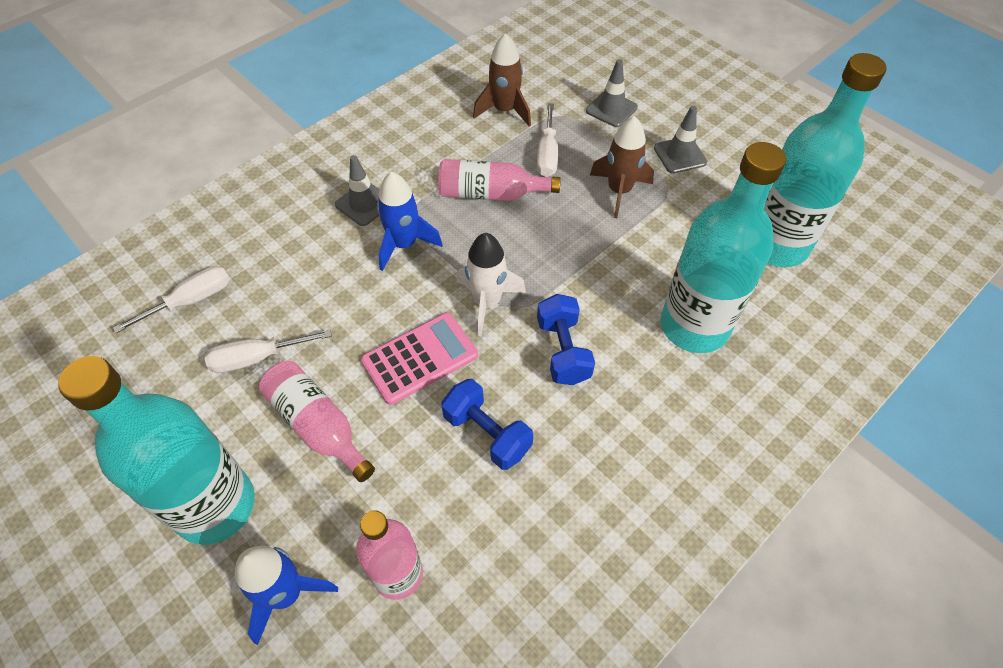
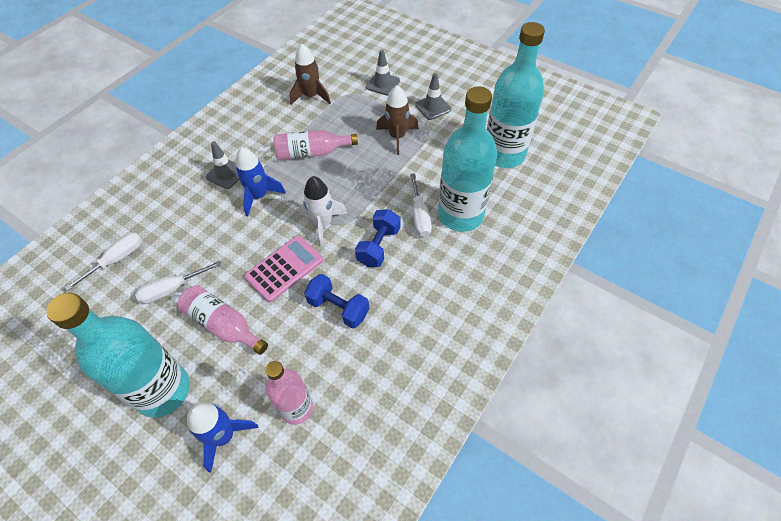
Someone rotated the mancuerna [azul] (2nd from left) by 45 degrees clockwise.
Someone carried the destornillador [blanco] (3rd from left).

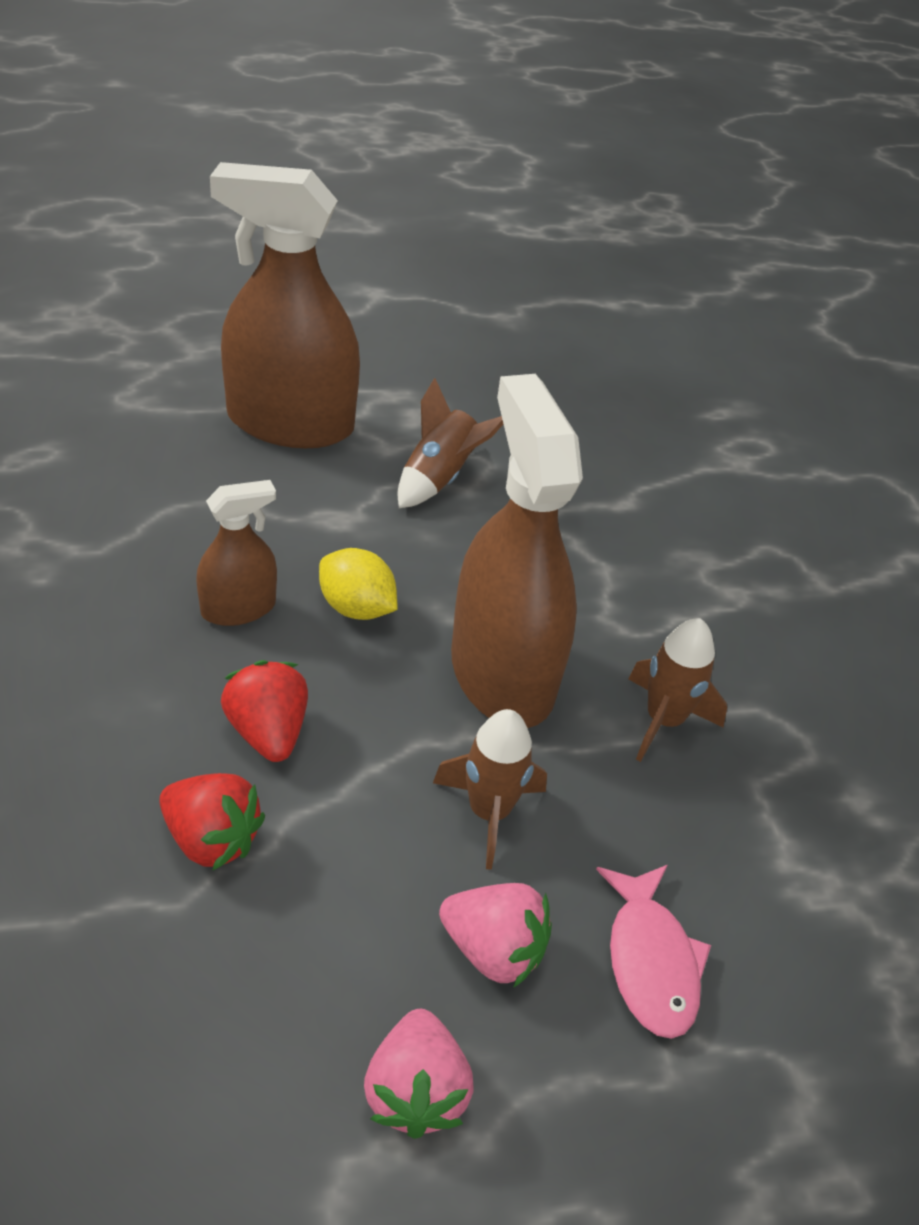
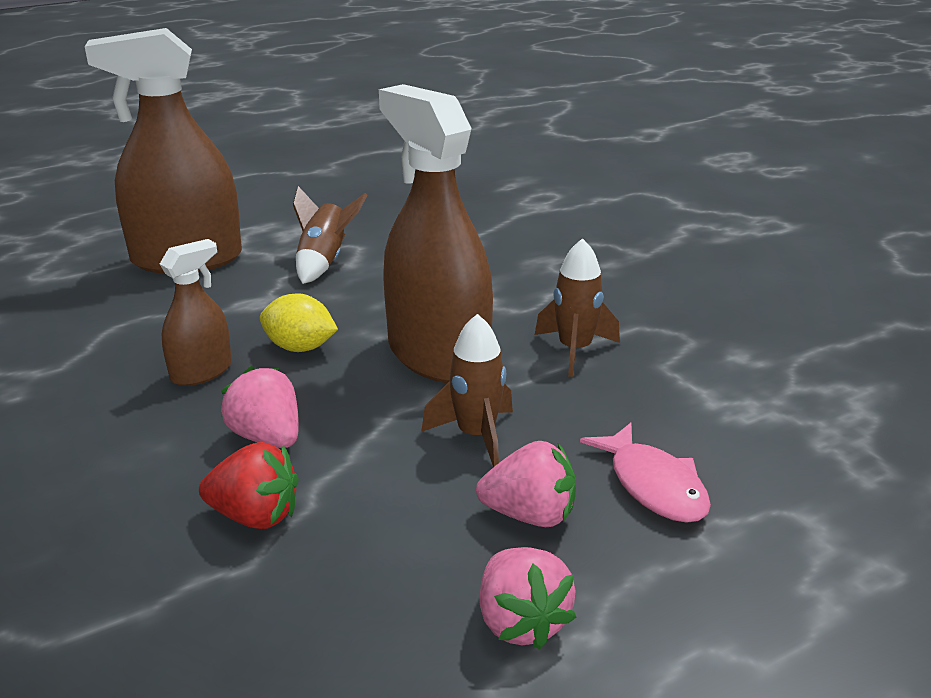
Someone repainted the fresa [rojo] (2nd from left), which became the fresa [rosa] (1st from left).

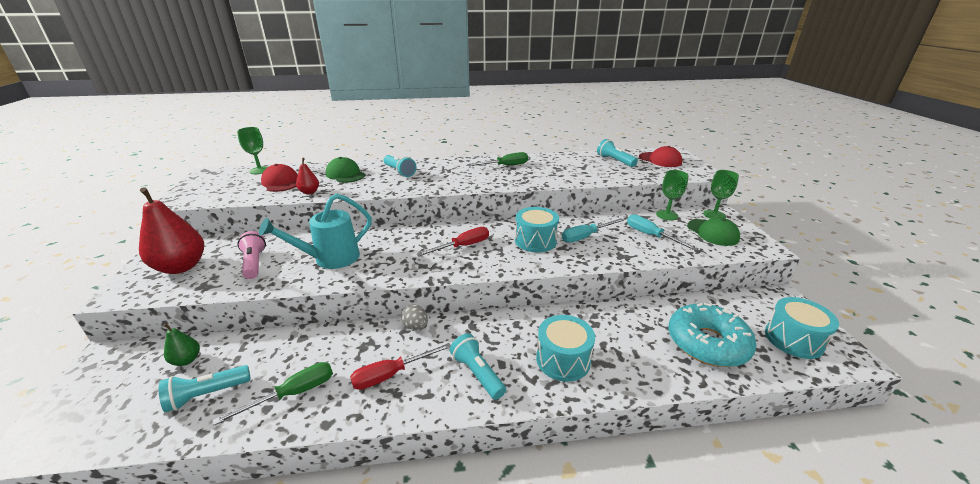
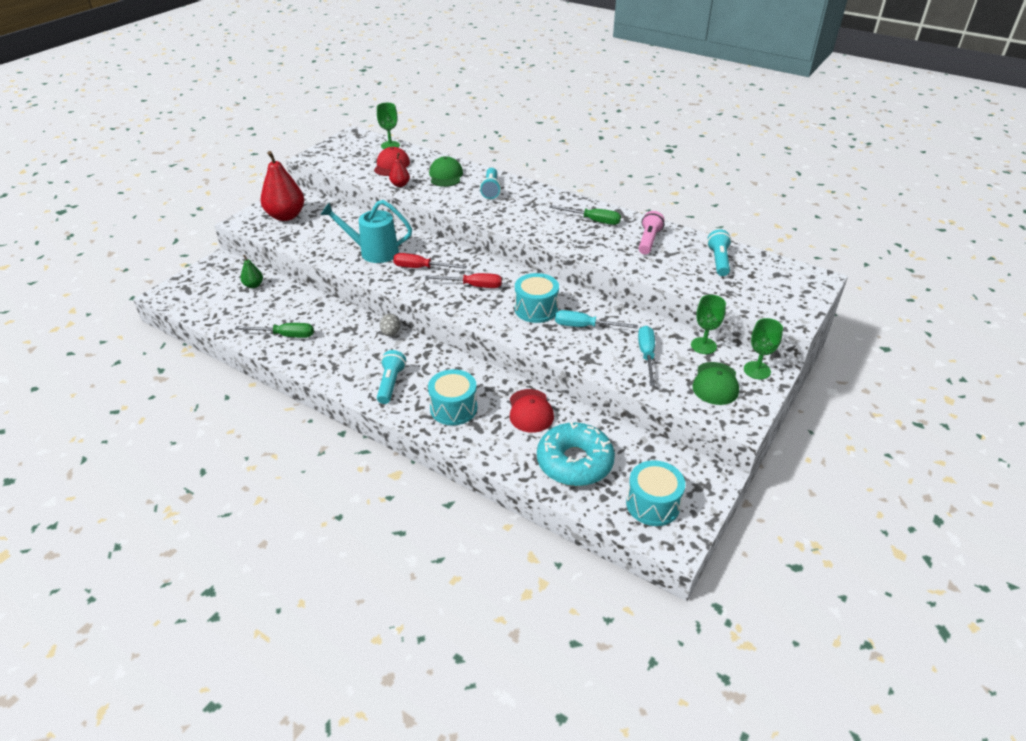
Someone carried the destornillador [rojo] (1st from left).
Someone carried the gorra [rojo] (2nd from left).
Someone carried the lámpara de mano [rosa].
Someone took away the lámpara de mano [turquesa] (1st from left).

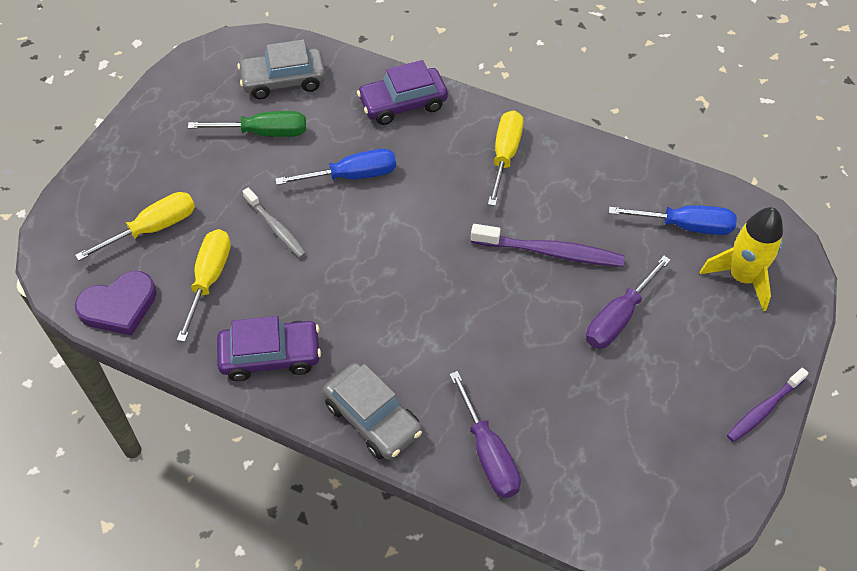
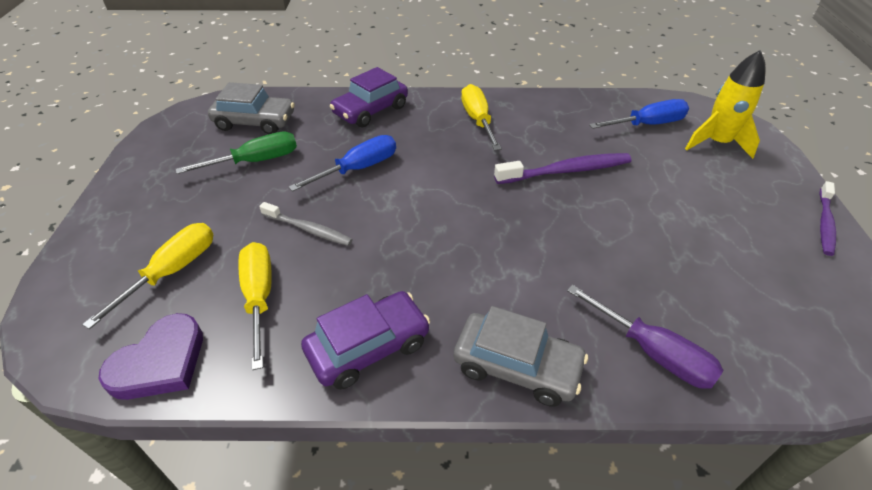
Someone rotated the coche [gris] (1st from left) by 135 degrees counterclockwise.
Someone took away the destornillador [morado] (2nd from left).

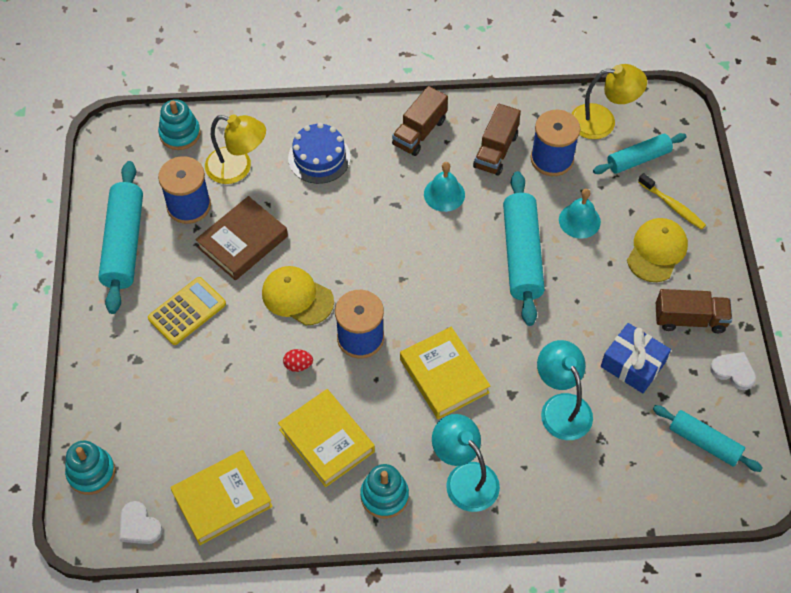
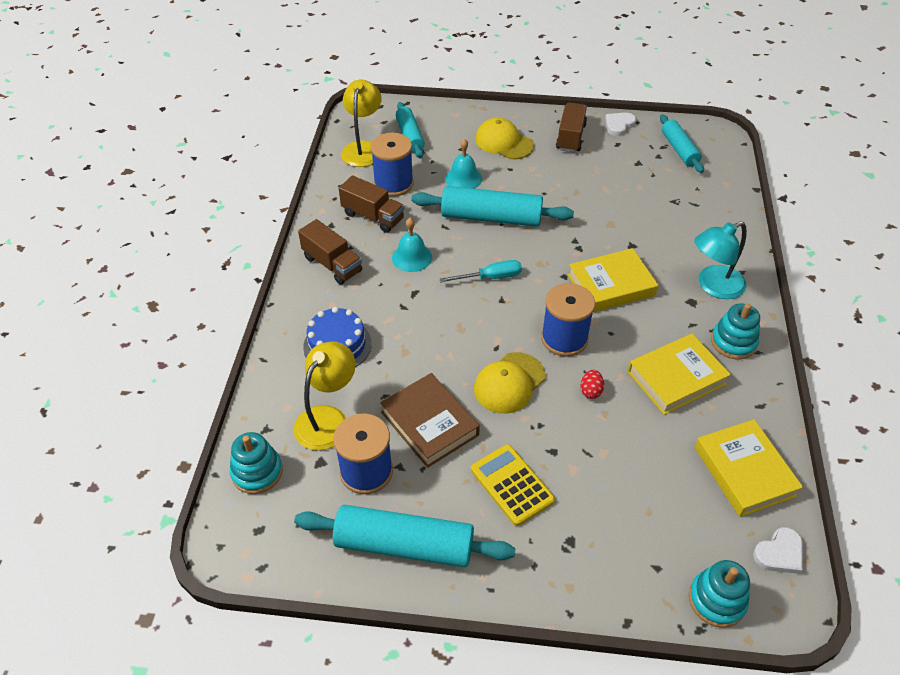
Someone put down the destornillador [turquesa].
Someone rotated the rodillo [turquesa] (4th from left) by 60 degrees counterclockwise.
Someone took away the lámpara [turquesa] (2nd from left).
Someone took away the regalo [azul].
Someone took away the cepillo de dientes [amarillo].

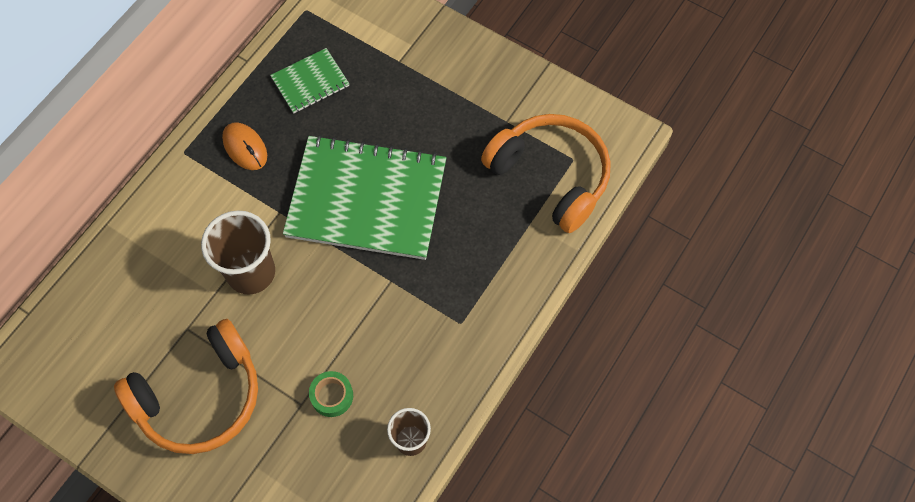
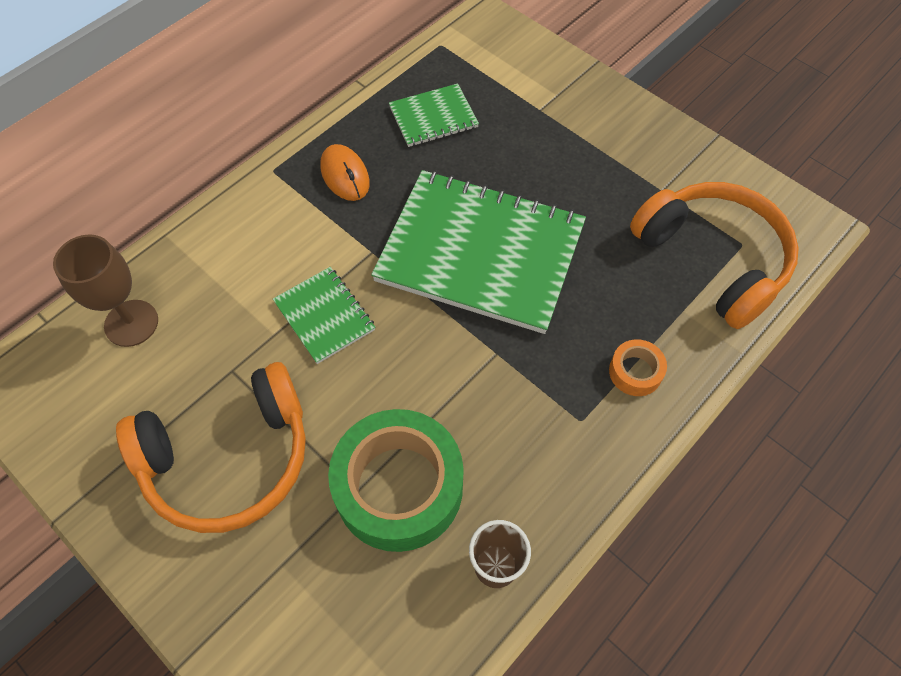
Someone put down the copa [marrón].
Someone swapped the vaso [marrón] (1st from left) for the cuaderno [verde] (1st from left).
Someone scaled the cinta adhesiva [verde] by 2.25.
Someone put down the cinta adhesiva [naranja].

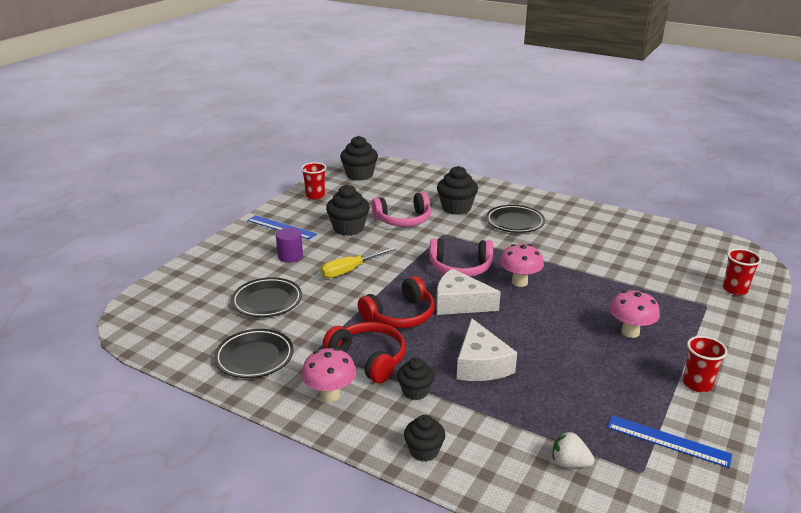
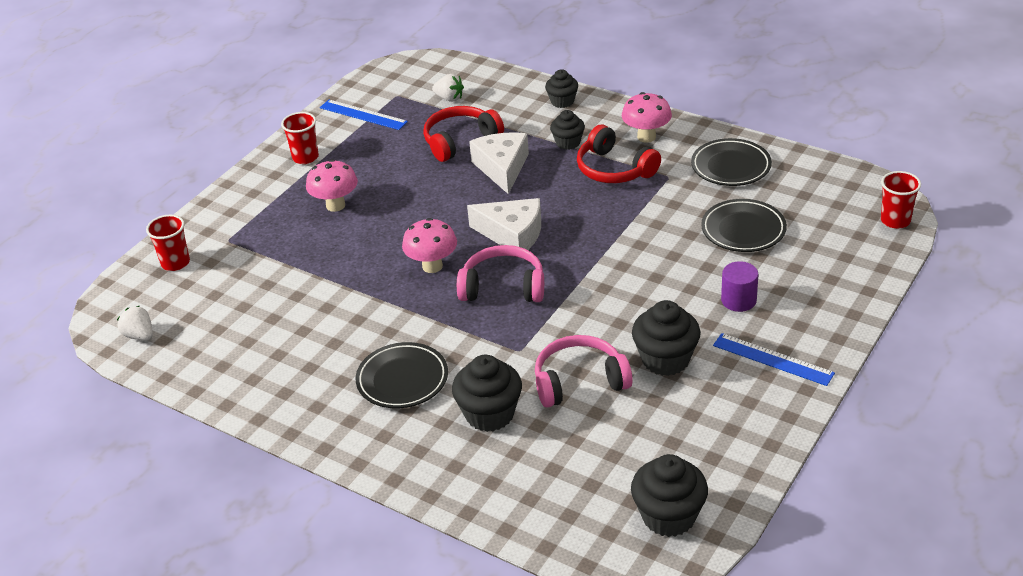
Someone put down the fresa [blanco] (1st from left).
Someone carried the auriculares [rojo] (2nd from left in the first image).
Someone carried the vaso [rojo] (1st from left in the first image).
Someone took away the destornillador [amarillo].

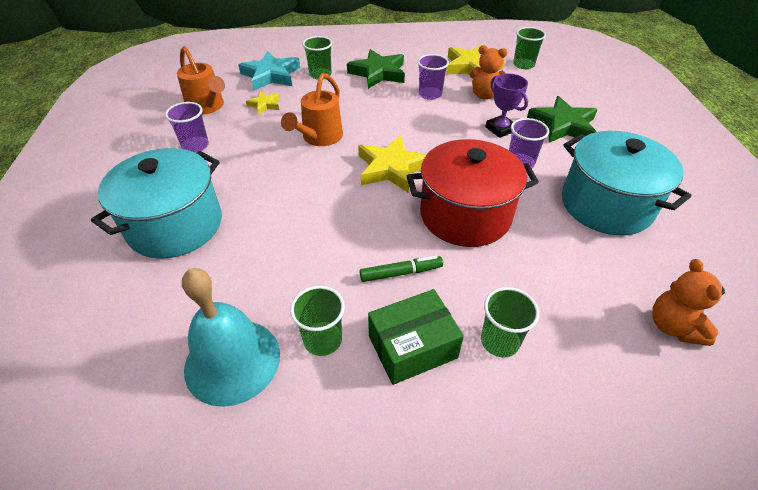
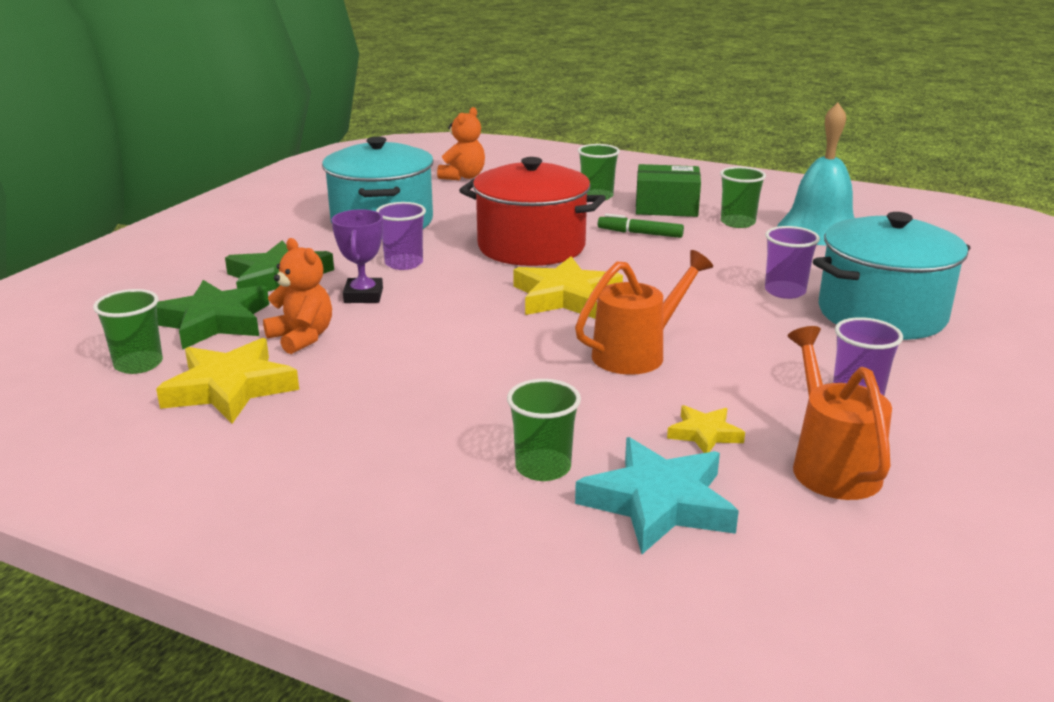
Someone carried the estrella [verde] (1st from left).
Someone carried the vaso [morado] (2nd from left).

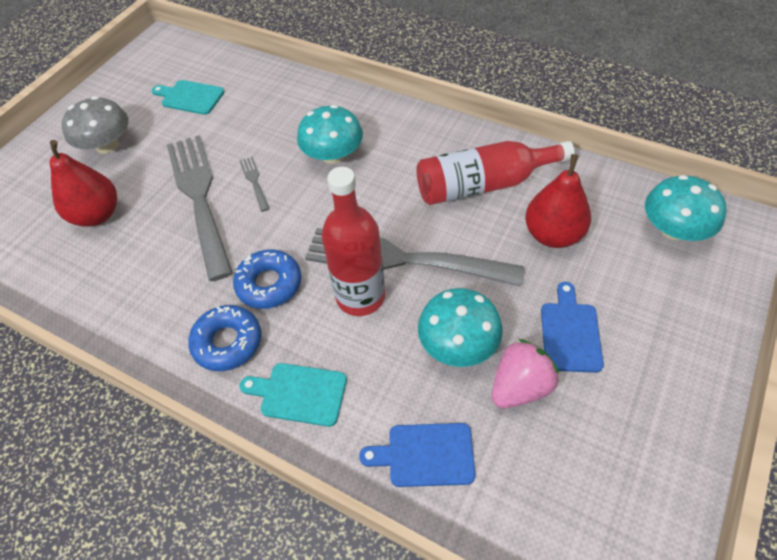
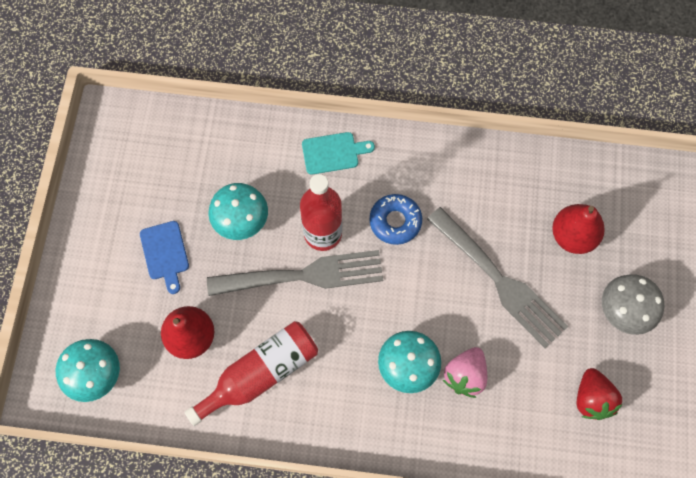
Someone carried the fresa [rosa].
Someone swapped the tabla de cortar [turquesa] (1st from left) for the fresa [rojo].
Someone took away the rosquilla [azul] (1st from left).
Someone took away the tenedor [gris] (2nd from left).
Someone took away the tabla de cortar [azul] (1st from left).

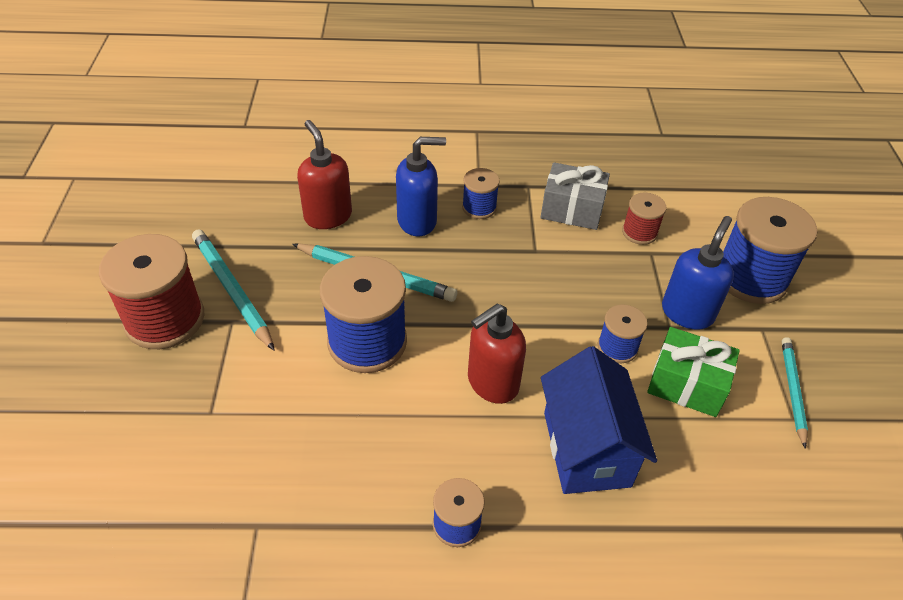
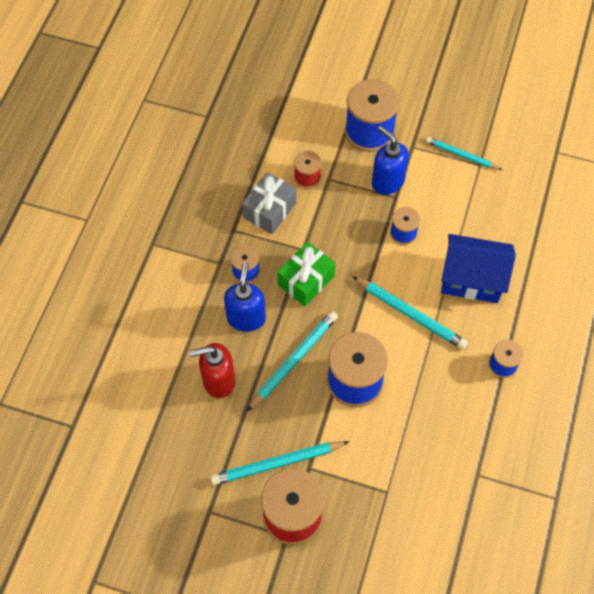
Someone carried the regalo [verde].
Someone swapped the dispensador de jabón [rojo] (2nd from left) for the lápiz [turquesa] (3rd from left).

